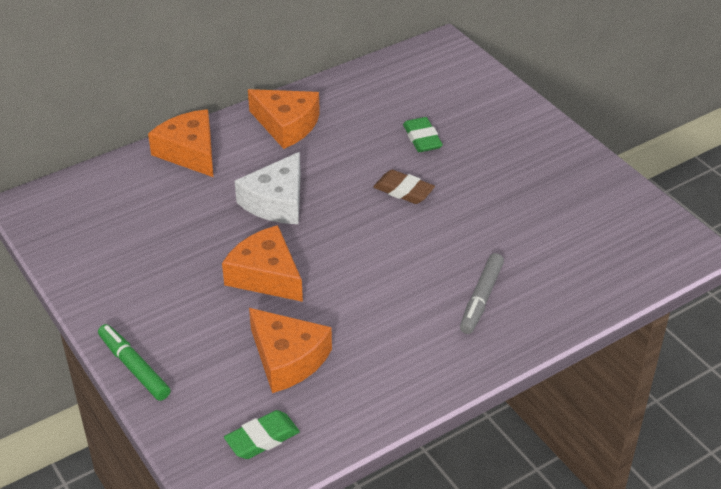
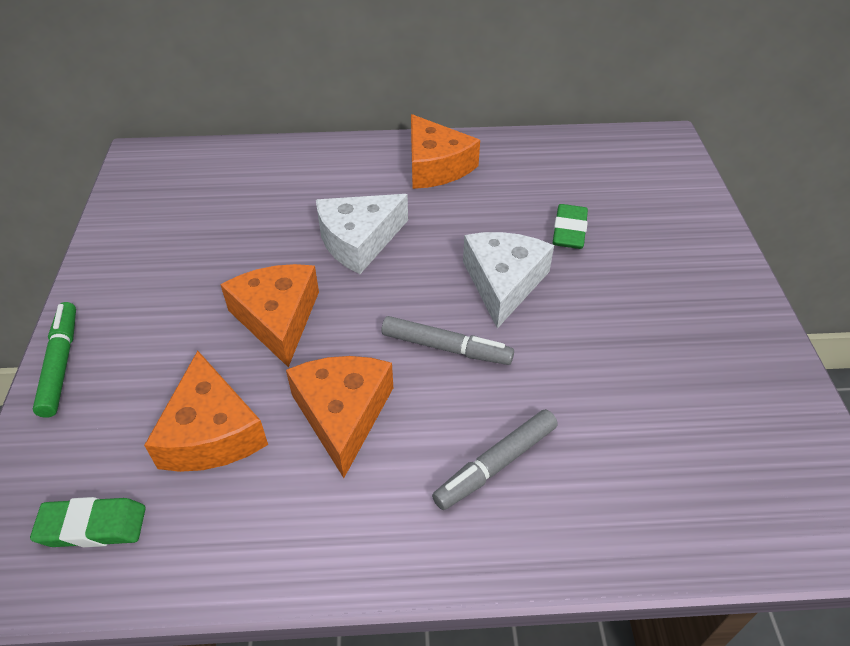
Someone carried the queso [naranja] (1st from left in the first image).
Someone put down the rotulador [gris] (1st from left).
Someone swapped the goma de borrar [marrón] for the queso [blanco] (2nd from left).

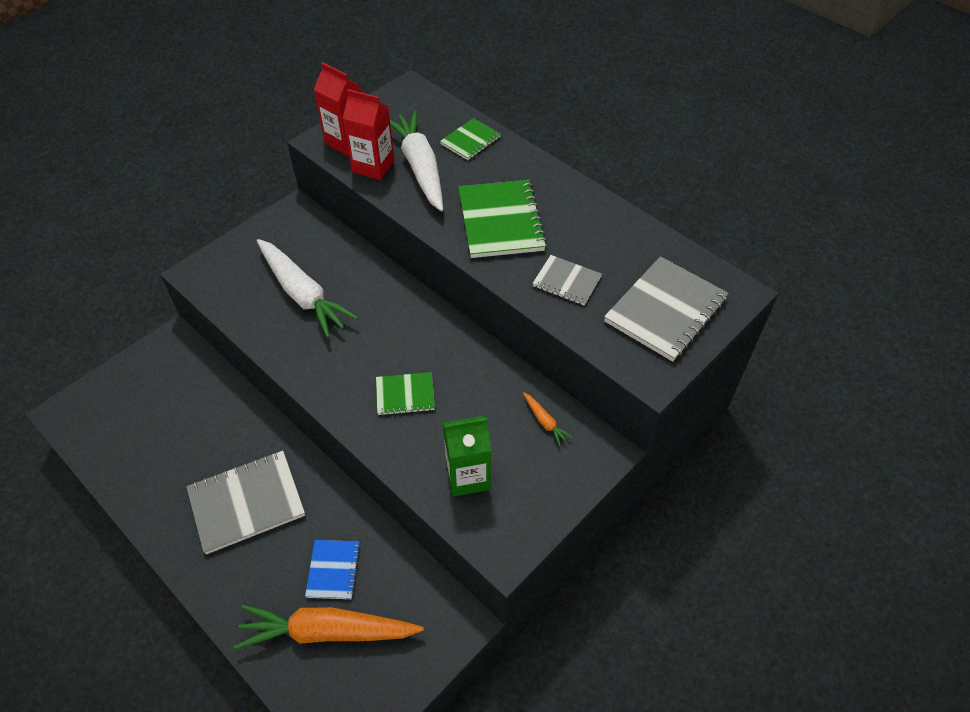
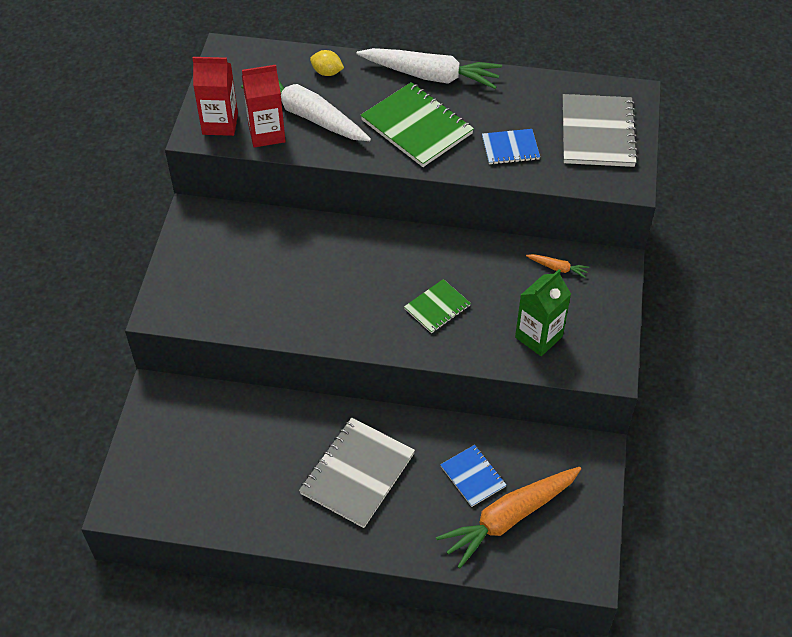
Someone swapped the cuaderno [verde] (2nd from left) for the limón [amarillo].
Someone carried the zanahoria [blanco] (1st from left in the first image).
Someone repainted the cuaderno [gris] (2nd from left), which became the cuaderno [azul] (2nd from left).

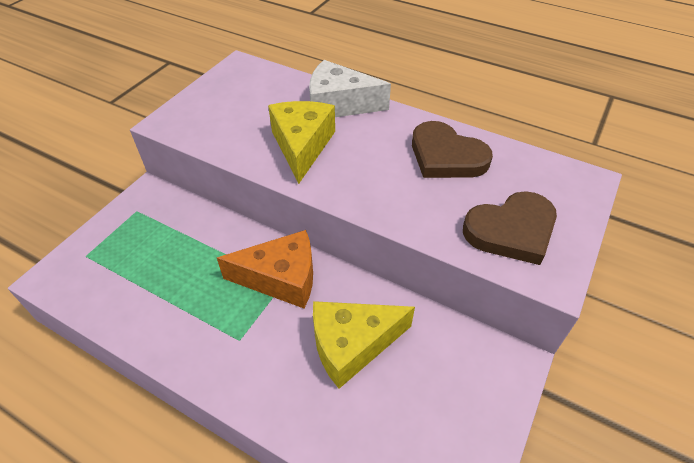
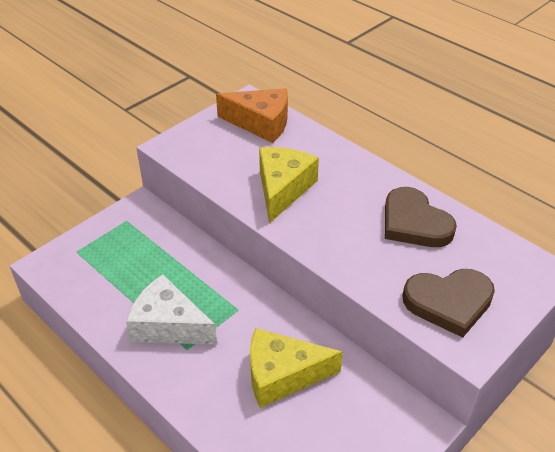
Someone carried the queso [blanco].
Someone carried the queso [naranja].

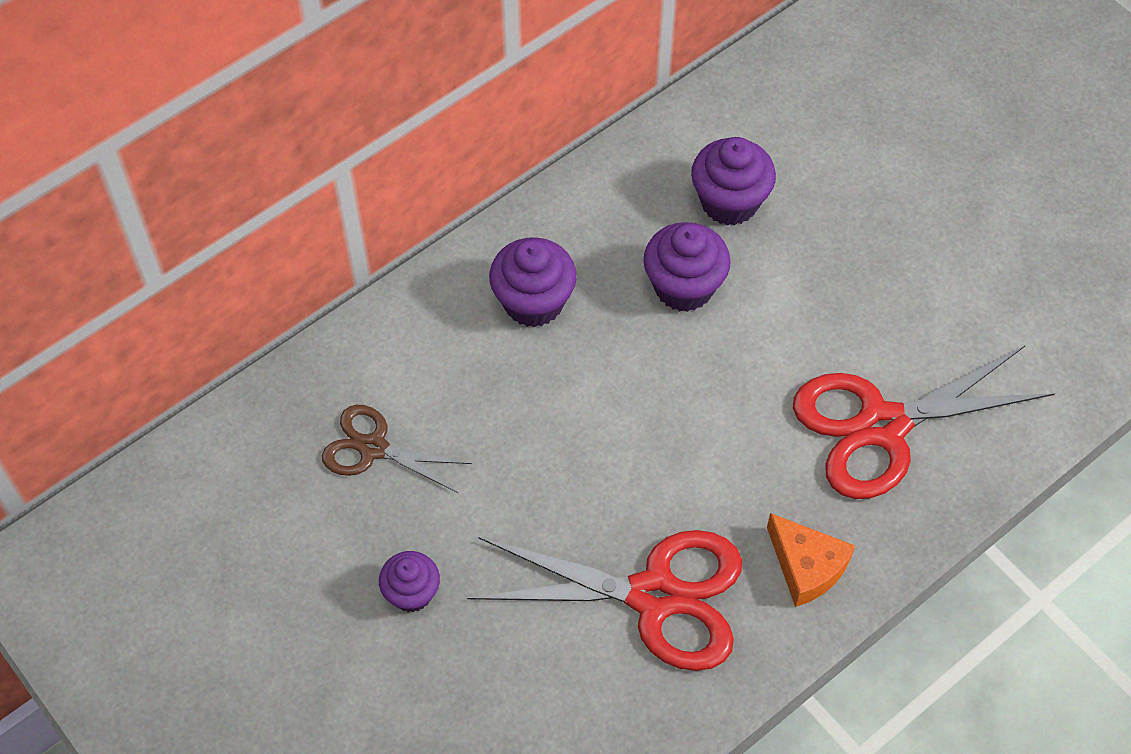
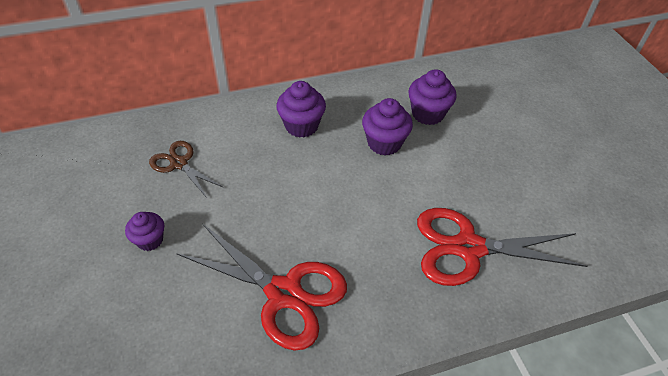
Someone took away the queso [naranja].

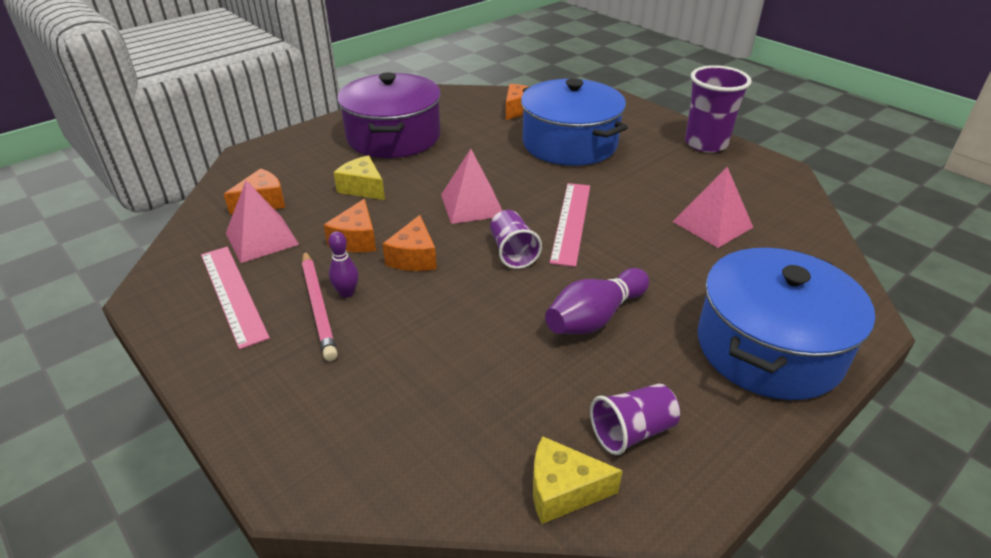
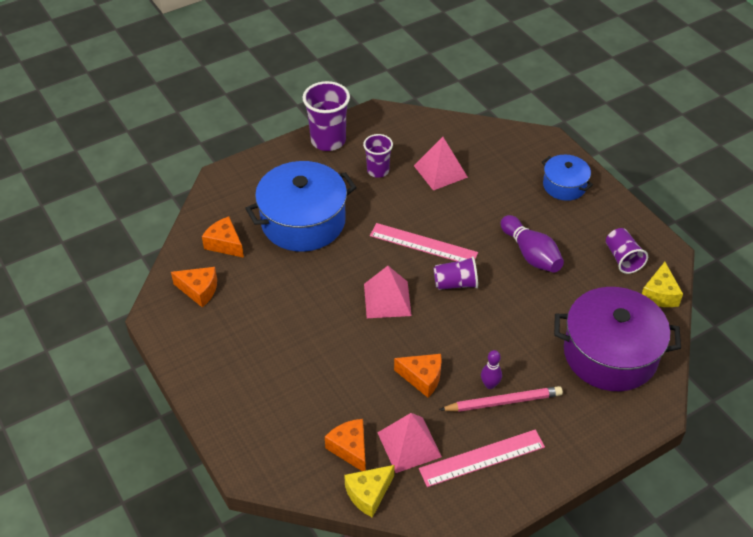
Someone carried the queso [naranja] (3rd from left in the first image).
Someone carried the queso [amarillo] (1st from left).
Someone put down the vaso [morado] (2nd from left).
Someone scaled the olla [azul] (2nd from left) by 0.53.
Someone carried the olla [morado].

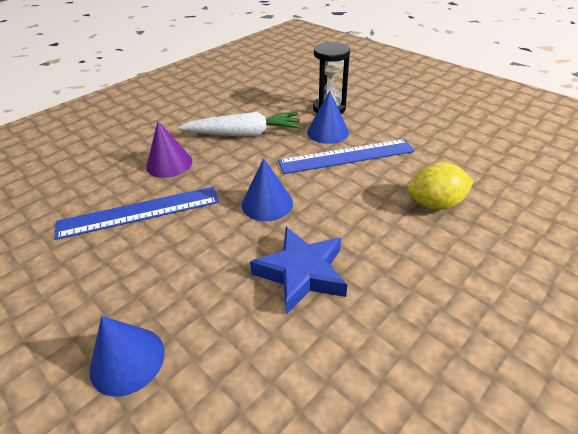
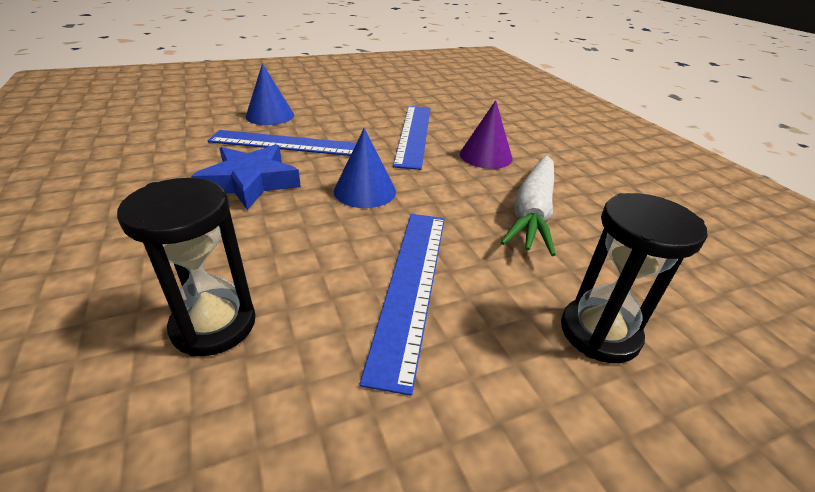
Someone swapped the limón [amarillo] for the reloj de arena [negro] (1st from left).
Someone put down the regla [azul] (1st from left).
Someone took away the cono [azul] (3rd from left).

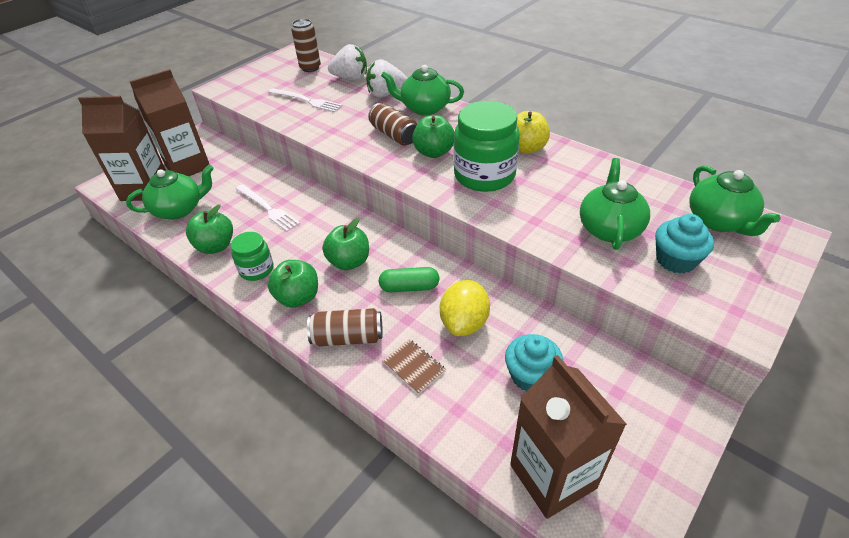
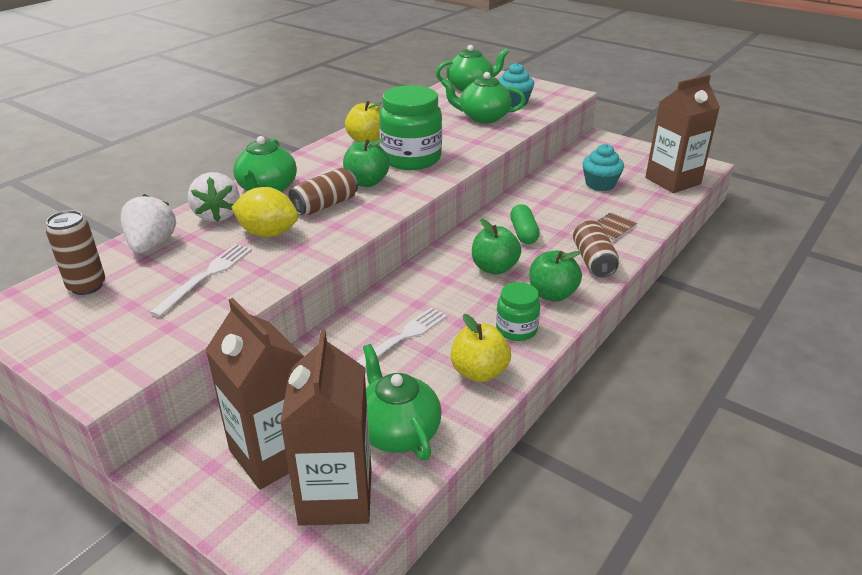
Someone carried the limón [amarillo].
Someone repainted the manzana [verde] (1st from left), which became the manzana [amarillo] (2nd from left).

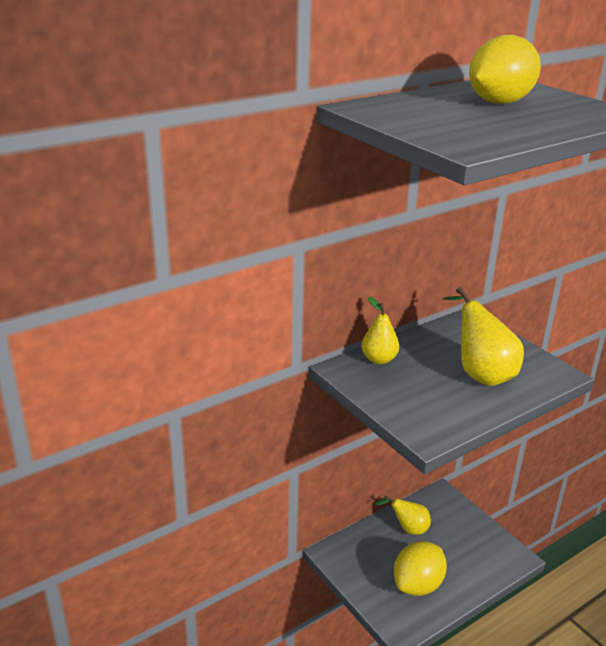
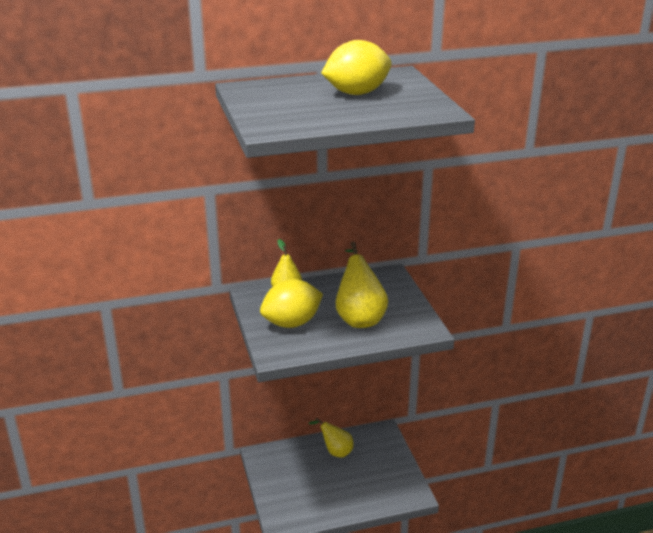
Someone carried the limón [amarillo] (1st from left).

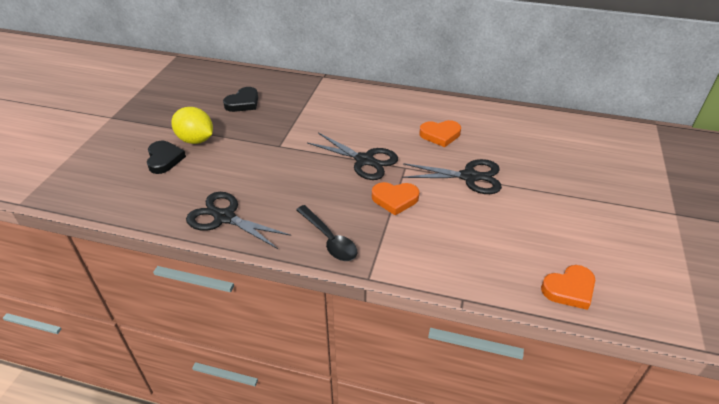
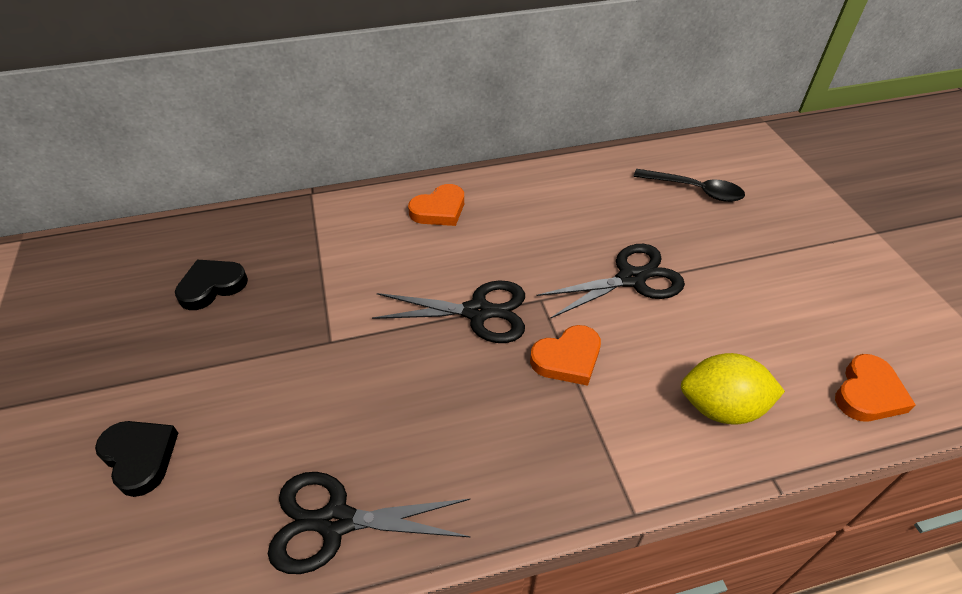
Someone rotated the corazón [negro] (2nd from left) by 135 degrees counterclockwise.
Someone carried the corazón [naranja] (2nd from left in the first image).
Someone carried the cuchara [negro].
Someone carried the limón [amarillo].

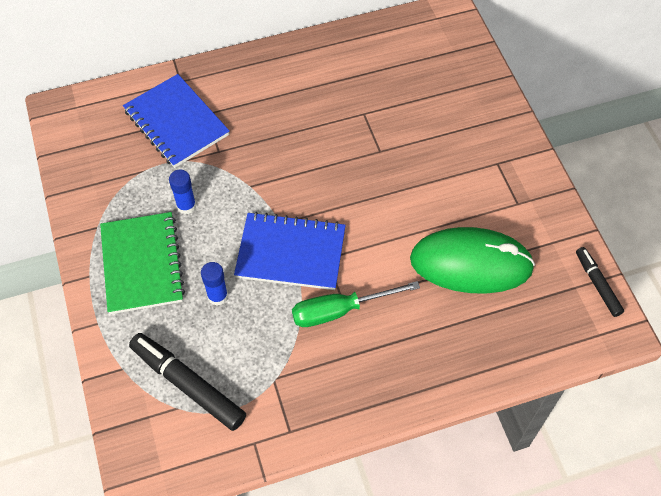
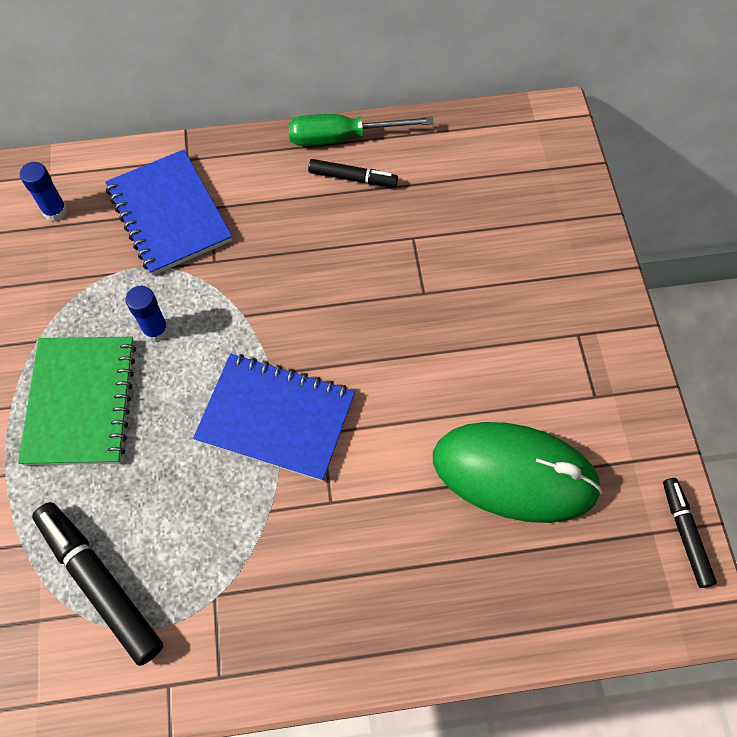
Someone carried the barra de pegamento [azul] (2nd from left in the first image).
Someone carried the destornillador [verde].
Someone put down the rotulador [negro] (2nd from left).

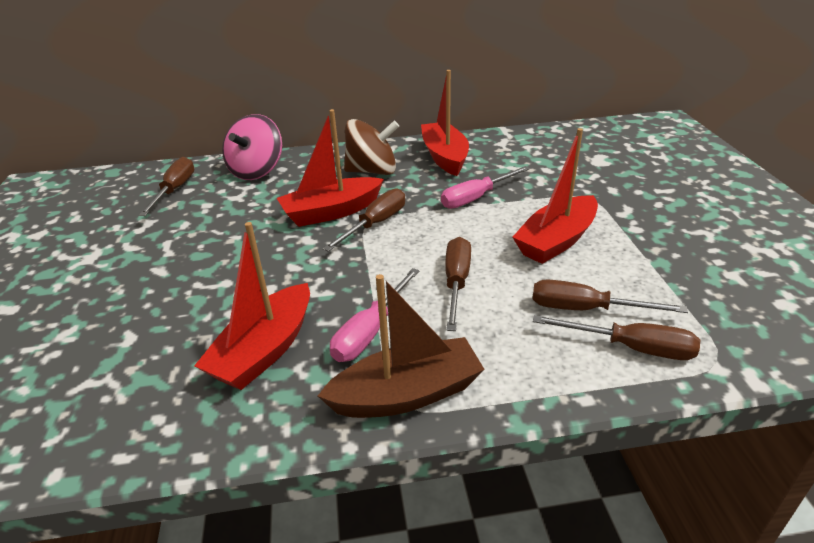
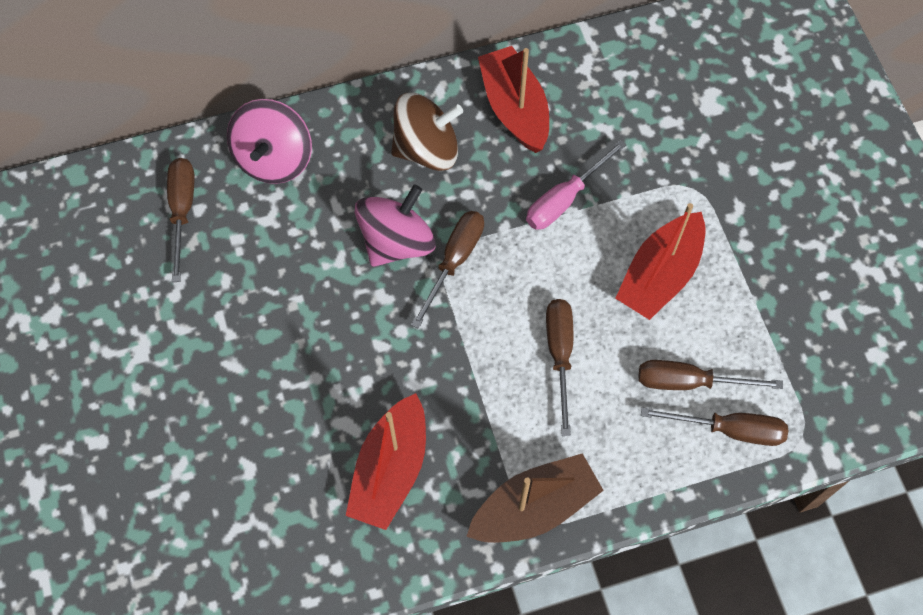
Someone swapped the barco [rojo] (2nd from left) for the peonza [rosa] (2nd from left).
Someone took away the destornillador [rosa] (1st from left).

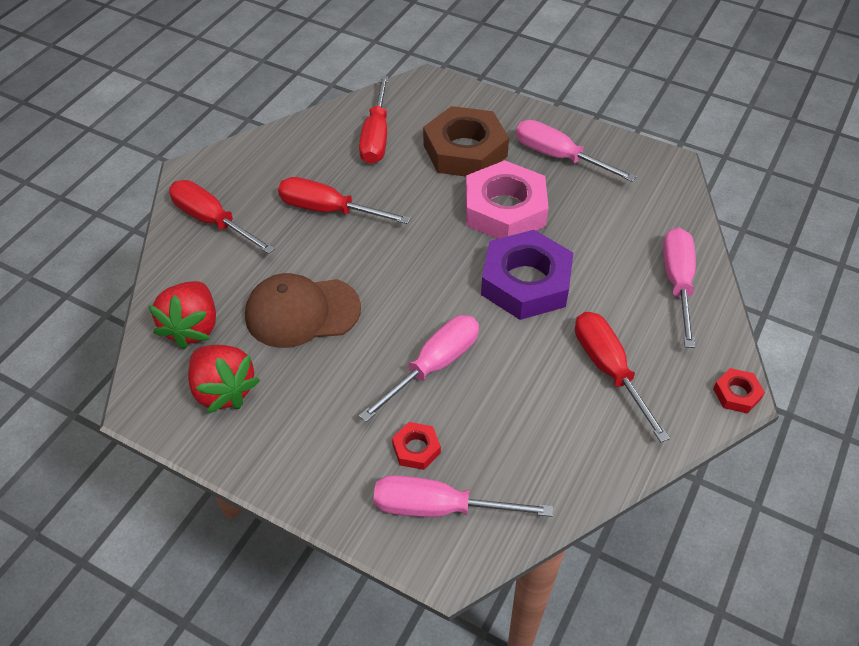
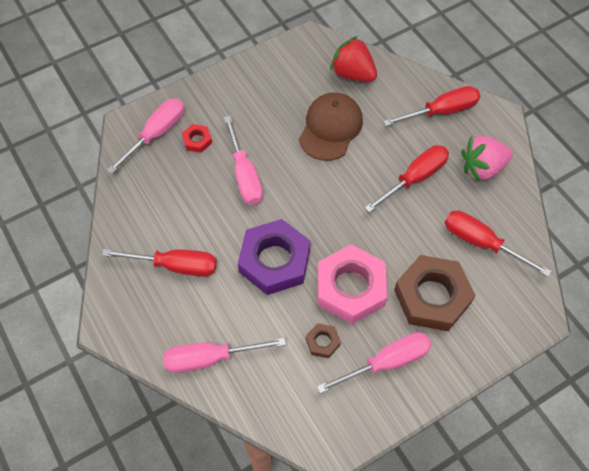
Someone rotated the destornillador [rosa] (4th from left in the first image) by 135 degrees clockwise.
Someone put down the tuerca [marrón] (1st from left).
Someone put down the fresa [rosa].
Someone took away the fresa [rojo] (2nd from left).
Someone took away the tuerca [rojo] (2nd from left).

